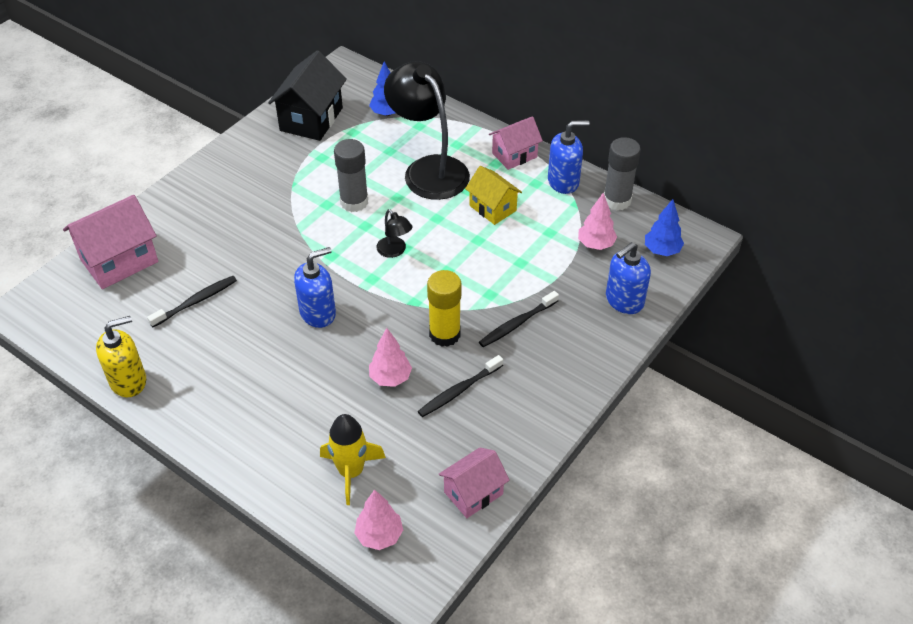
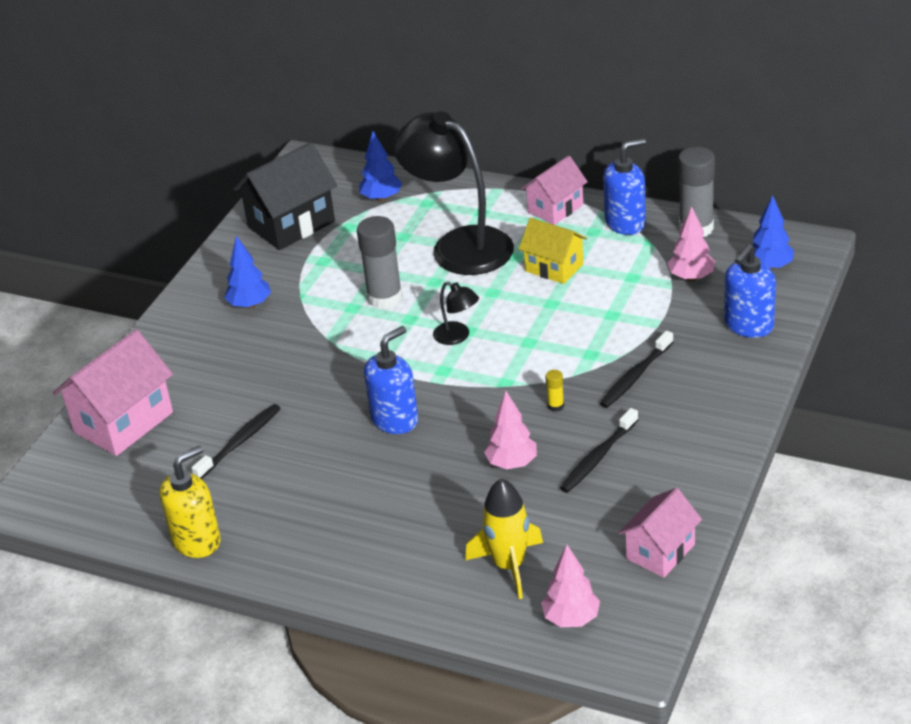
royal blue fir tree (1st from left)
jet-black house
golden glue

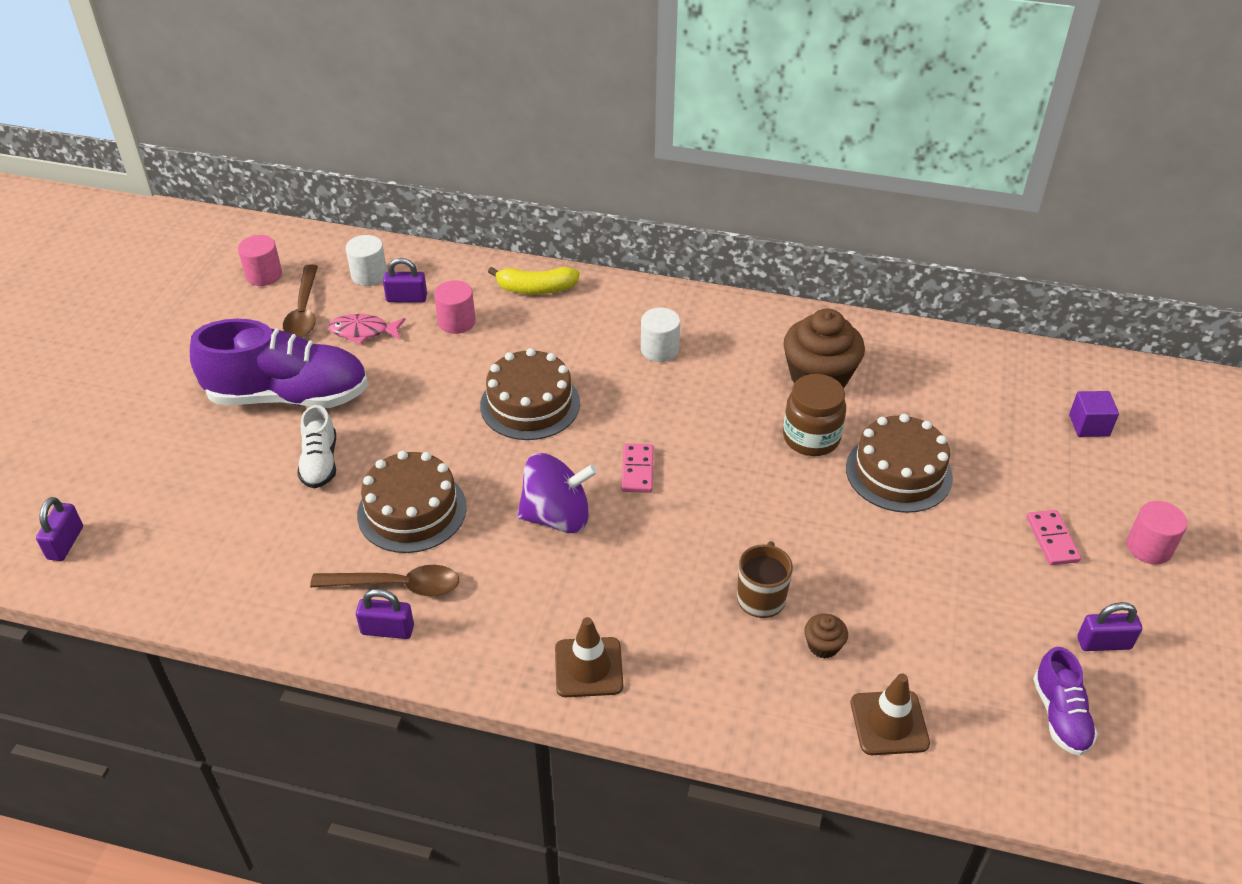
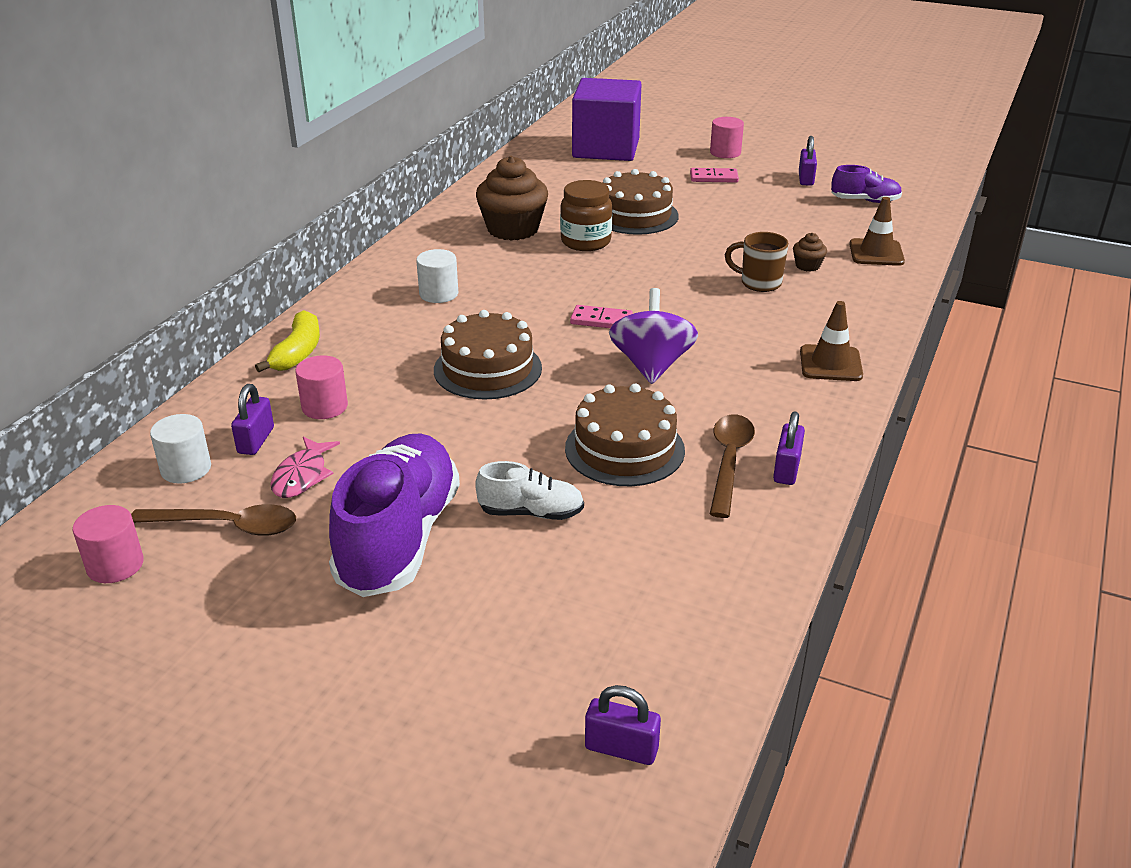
royal purple cube

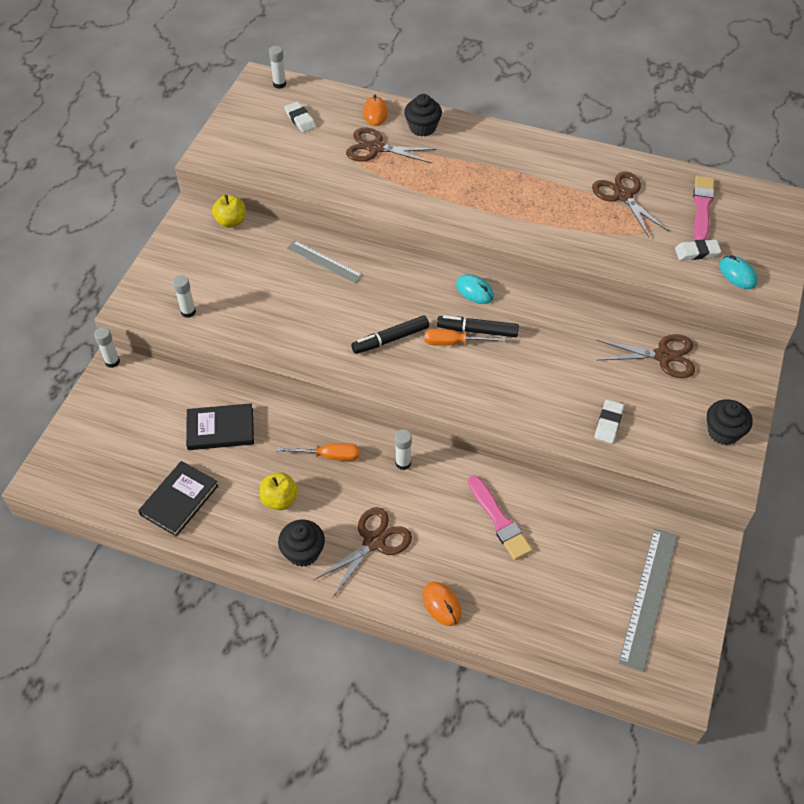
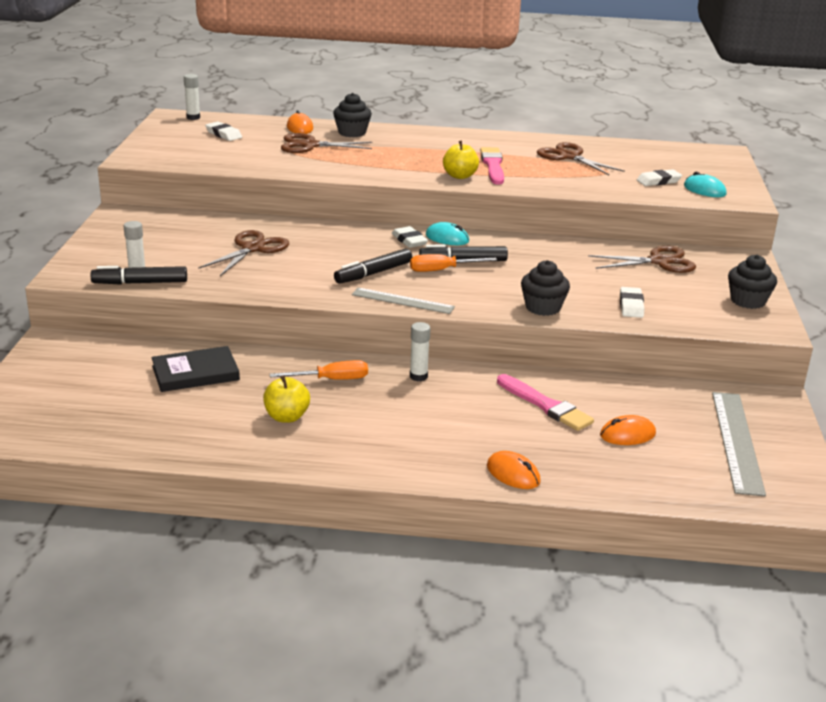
white glue (1st from left in the first image)
jet-black hardback (1st from left in the first image)
jet-black felt pen (1st from left)
white pencil eraser (2nd from left)
bright orange computer mouse (3rd from left)
golden apple (2nd from left)
jet-black fairy cake (2nd from left)
gray straightedge (1st from left)
russet scissors (1st from left)
pink brush (1st from left)

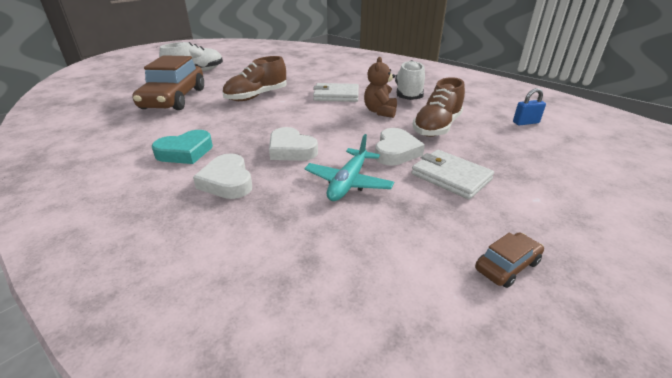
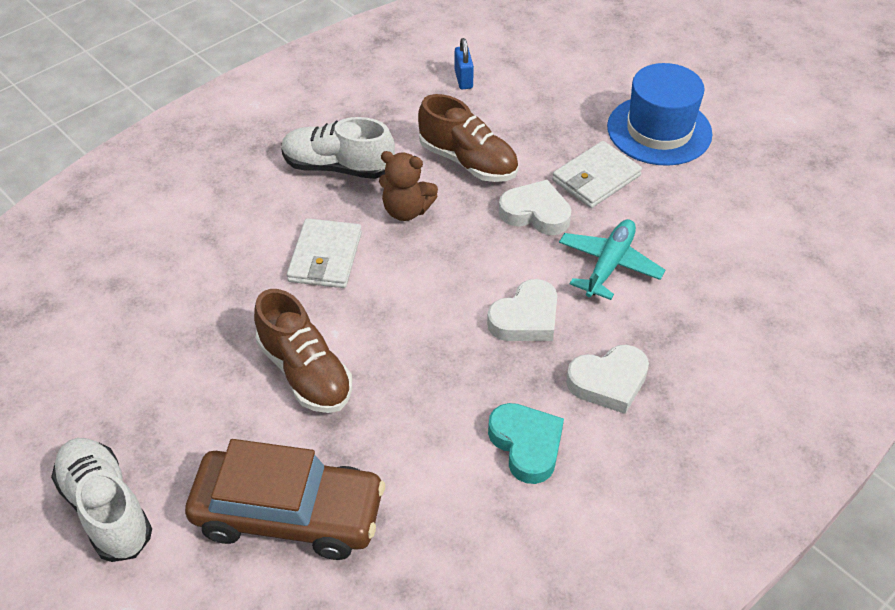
russet car (2nd from left in the first image)
royal blue top hat
turquoise plane

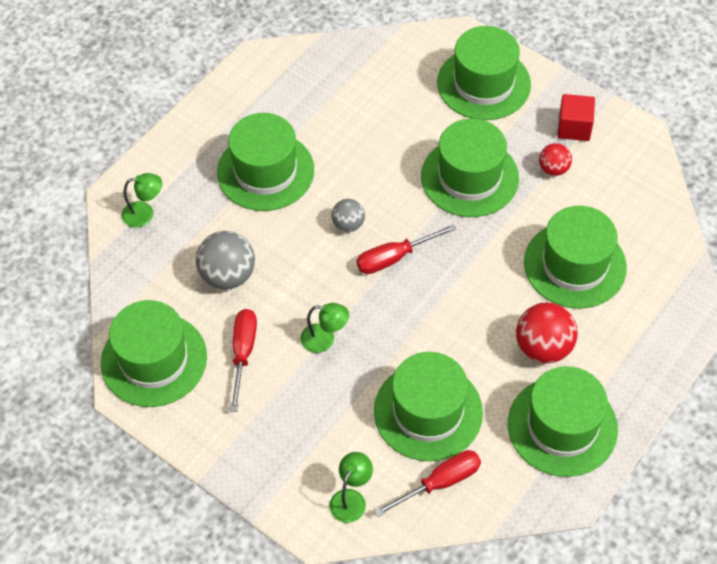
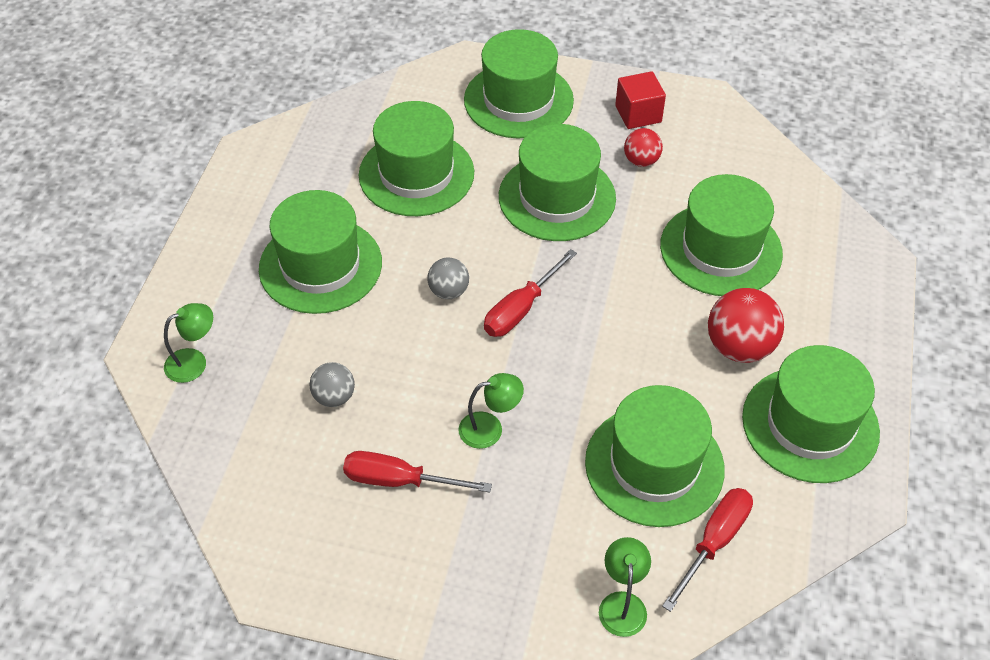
green top hat (2nd from left)
scarlet screwdriver (1st from left)
gray play ball (1st from left)

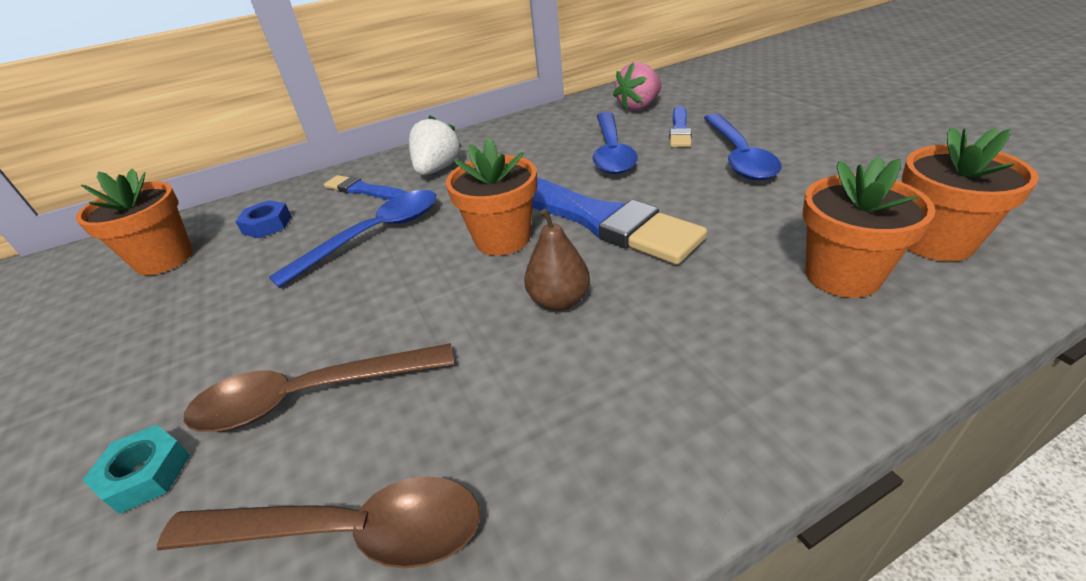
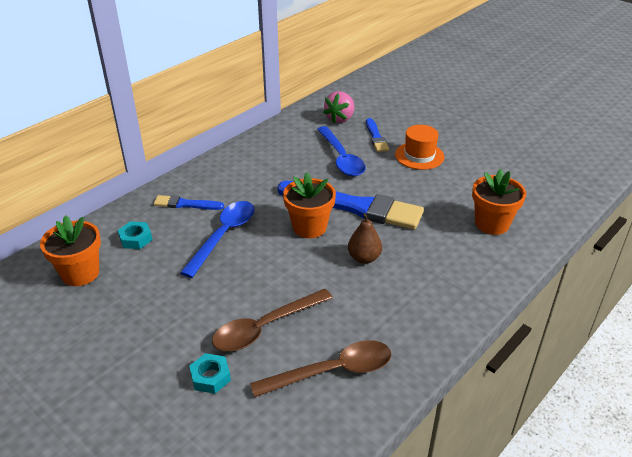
white berry
bright orange plant pot (4th from left in the first image)
bright orange top hat
turquoise hexagon nut (1st from left)

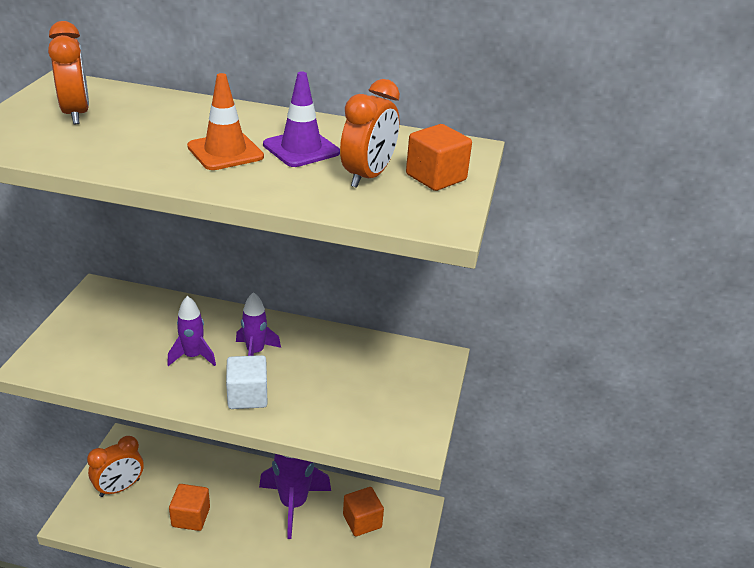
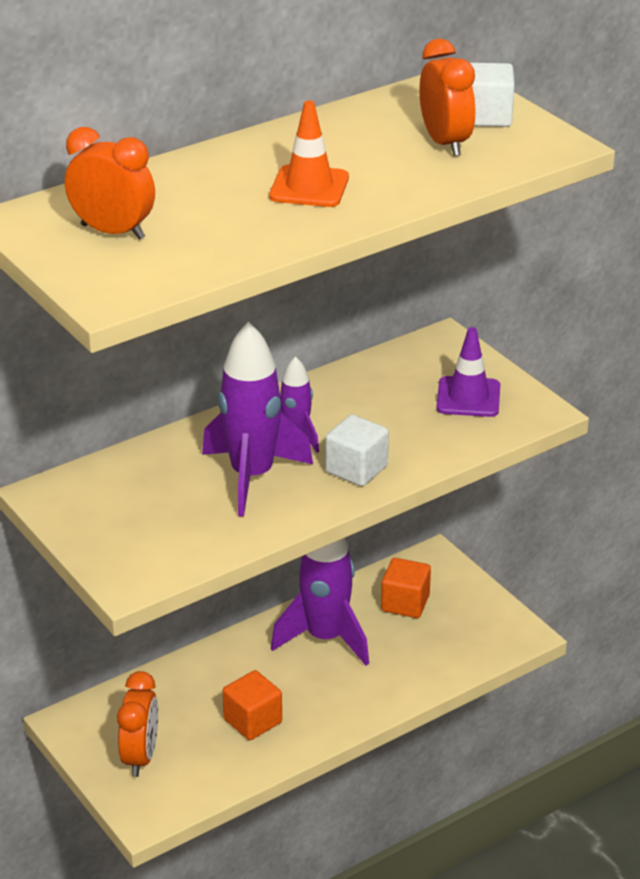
royal purple traffic cone
white cube (2nd from left)
royal purple toy rocket (1st from left)

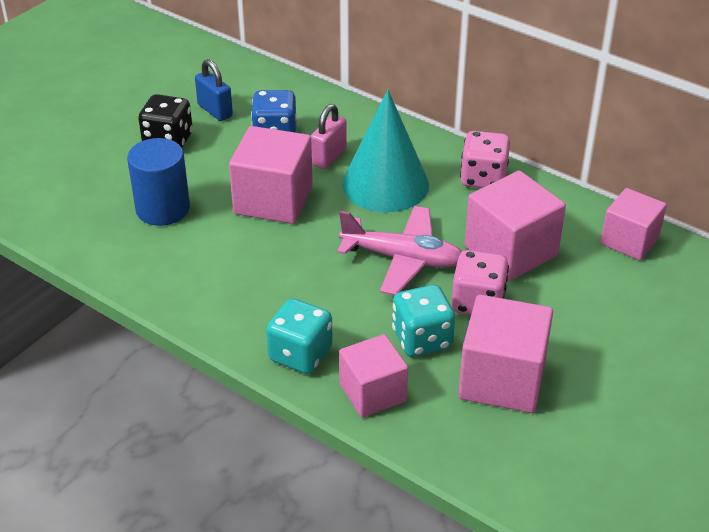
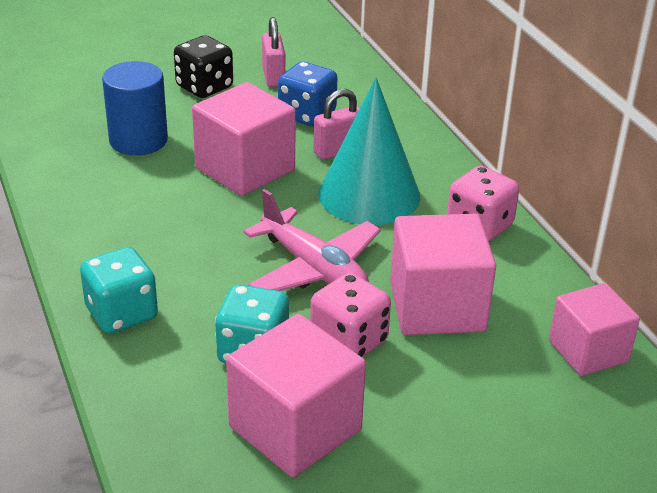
pink cube (2nd from left in the first image)
pink padlock (1st from left)

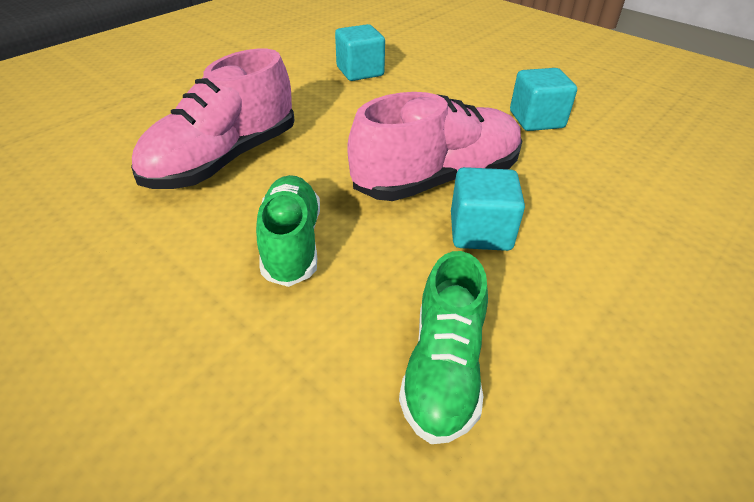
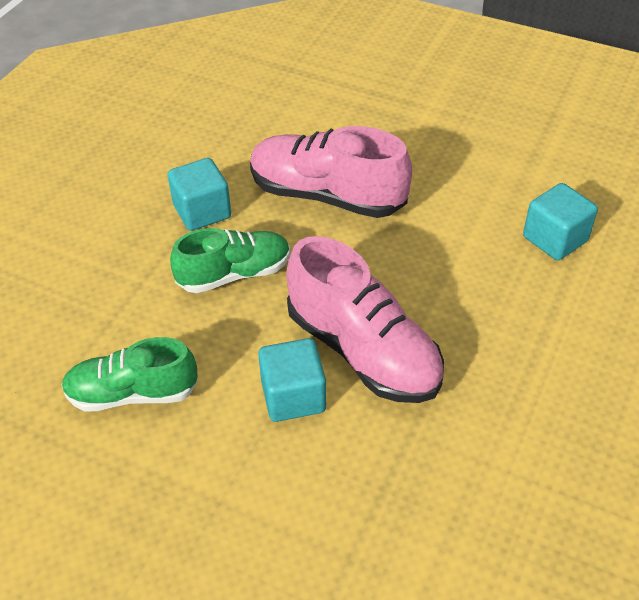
turquoise cube (1st from left)

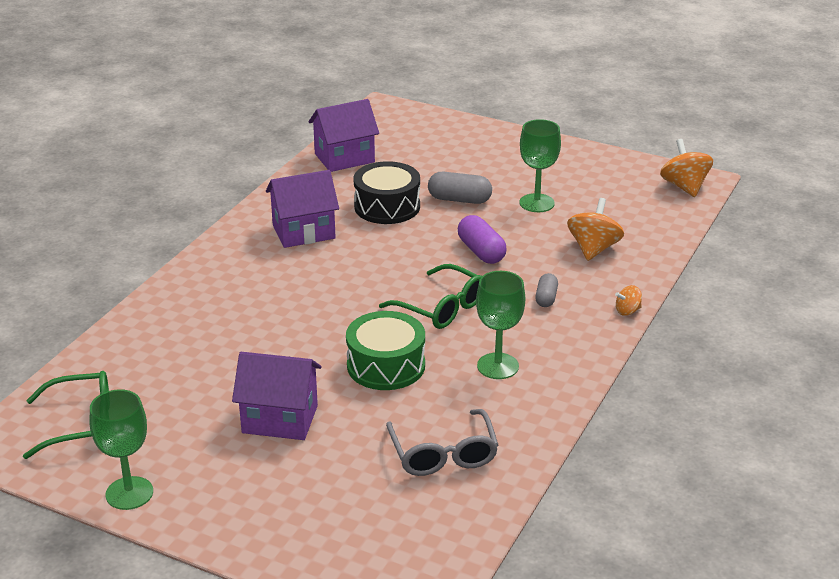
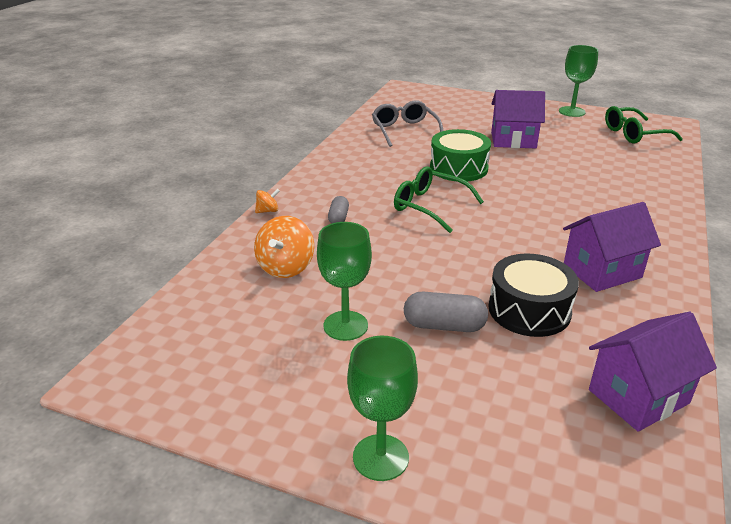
royal purple pill shape
bright orange whirligig (3rd from left in the first image)
green goblet (2nd from left)

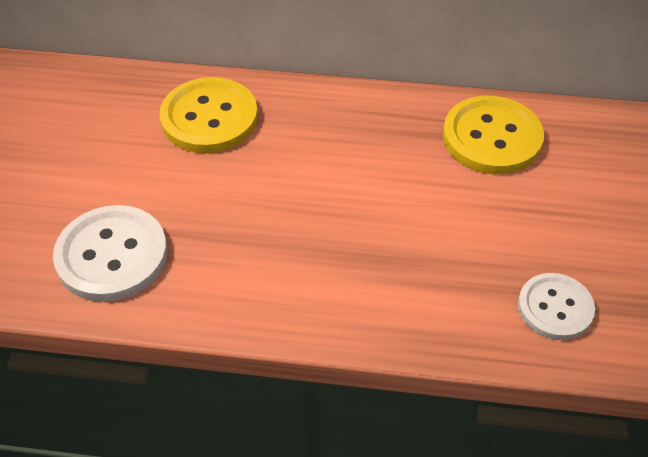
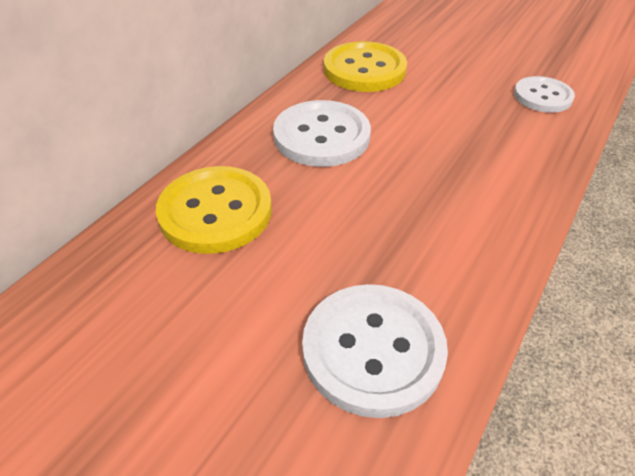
white button (1st from left)

